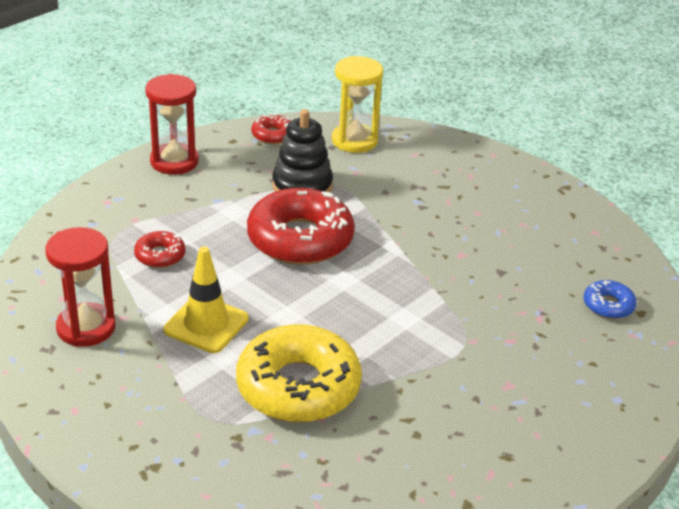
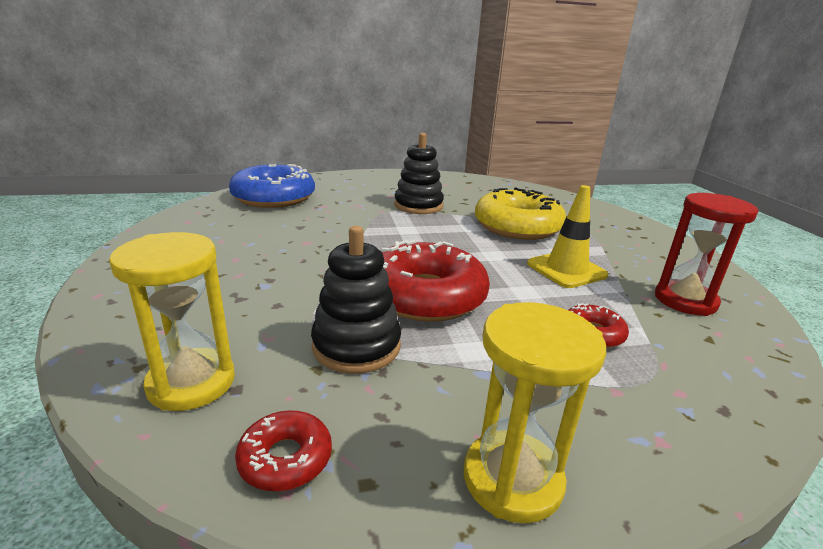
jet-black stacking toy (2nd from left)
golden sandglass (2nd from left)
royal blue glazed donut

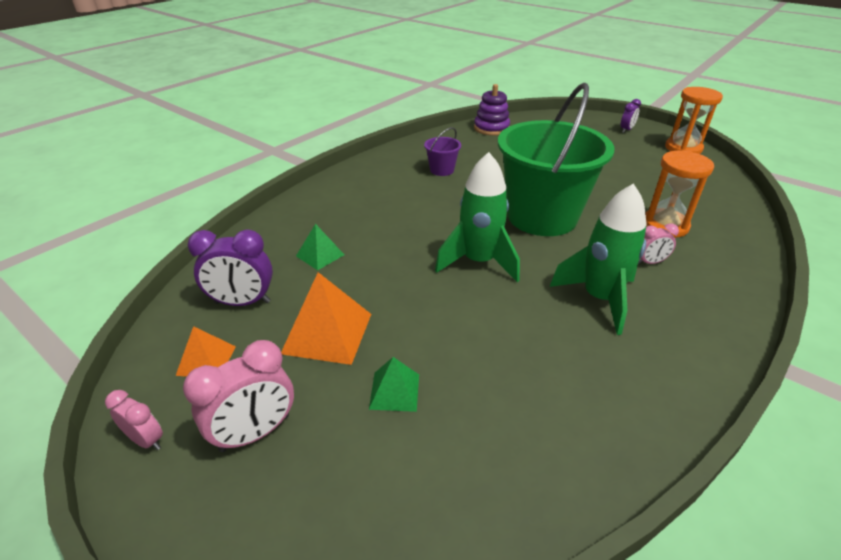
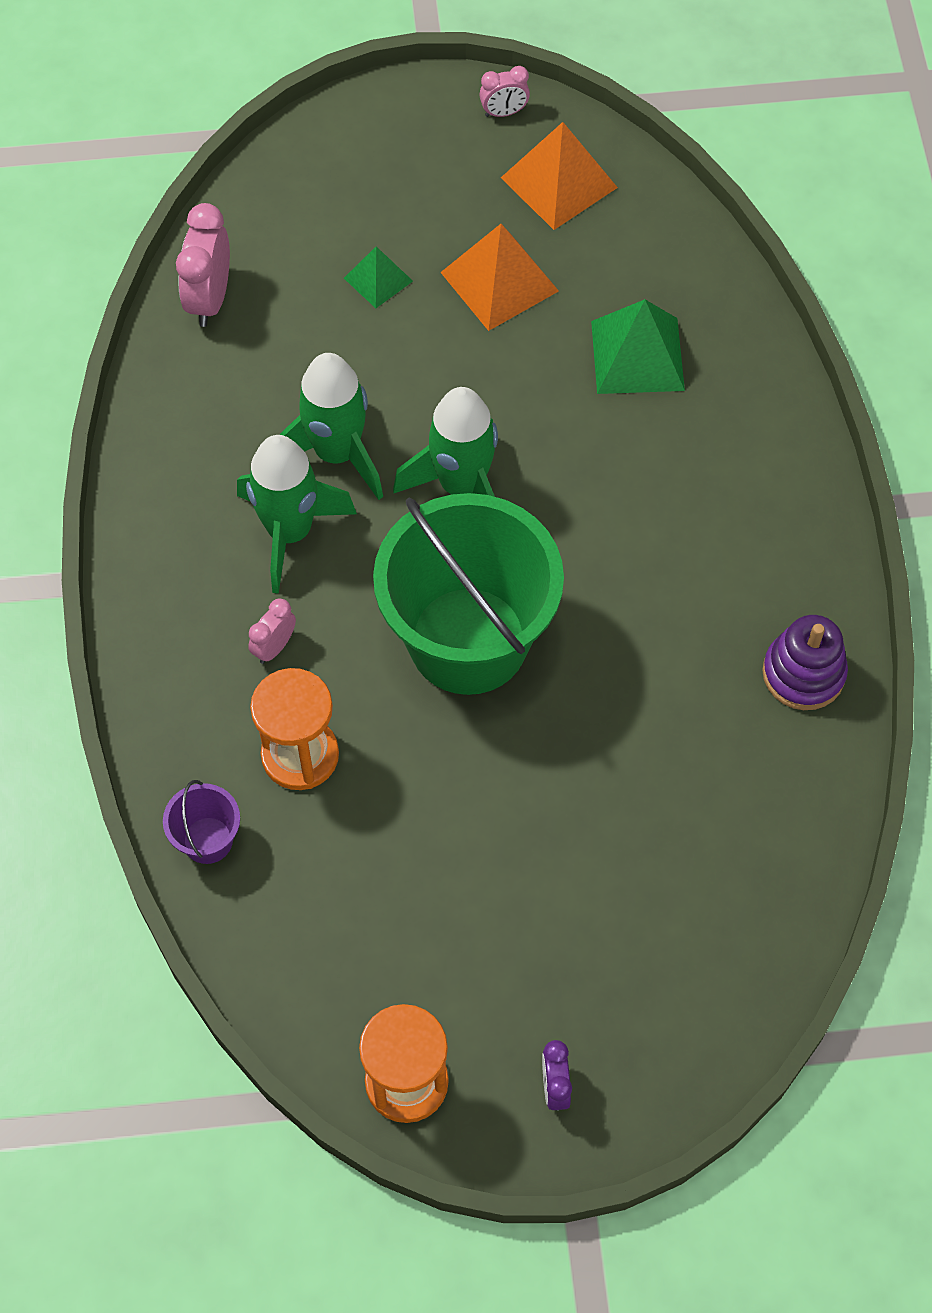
royal purple clock (1st from left in the first image)
green toy rocket (2nd from left)
pink clock (1st from left)
royal purple bucket
royal purple stacking toy
bright orange pyramid shape (2nd from left)
green pyramid shape (2nd from left)

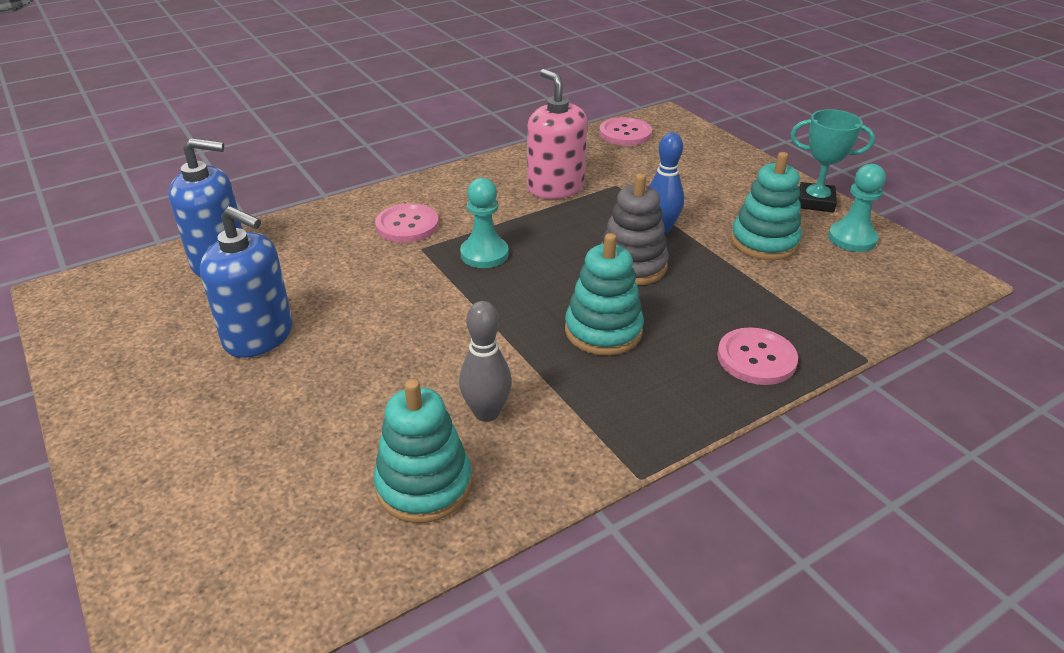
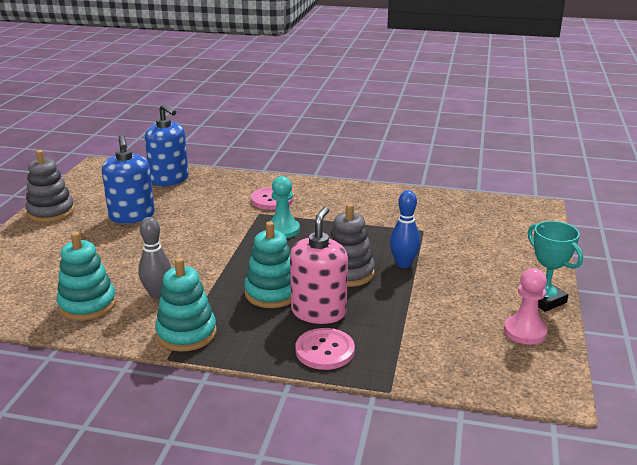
pink button (2nd from left in the first image)
gray stacking toy (1st from left)
pink pump bottle
turquoise stacking toy (2nd from left)
pink chess pawn

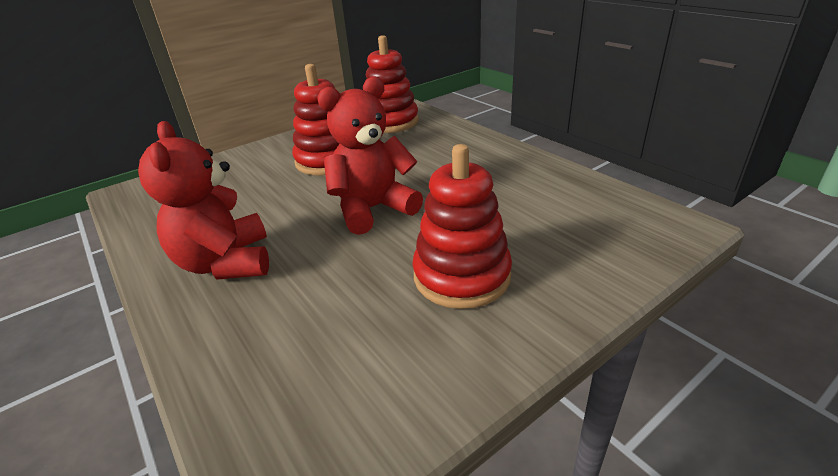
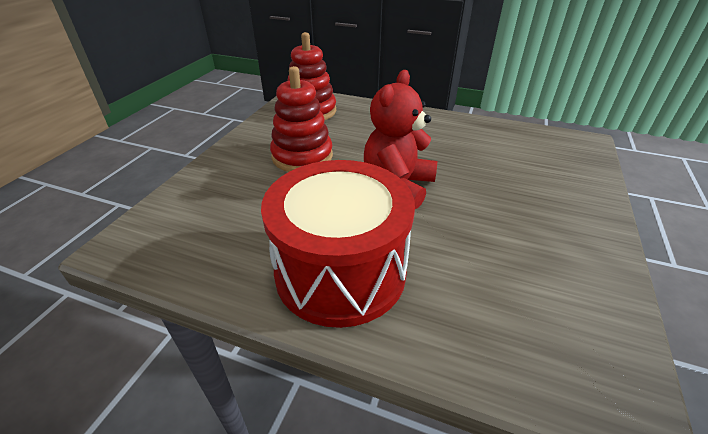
scarlet stacking toy (3rd from left in the first image)
scarlet toy drum

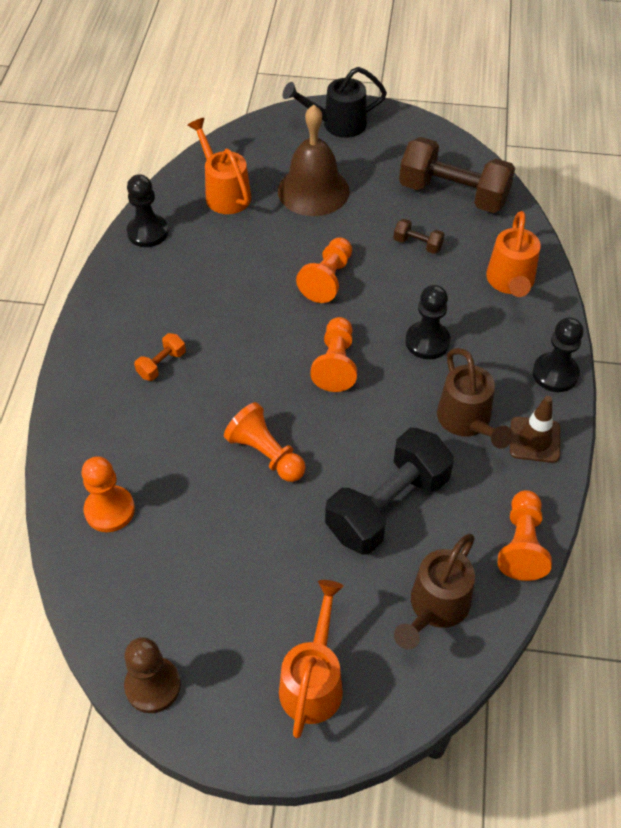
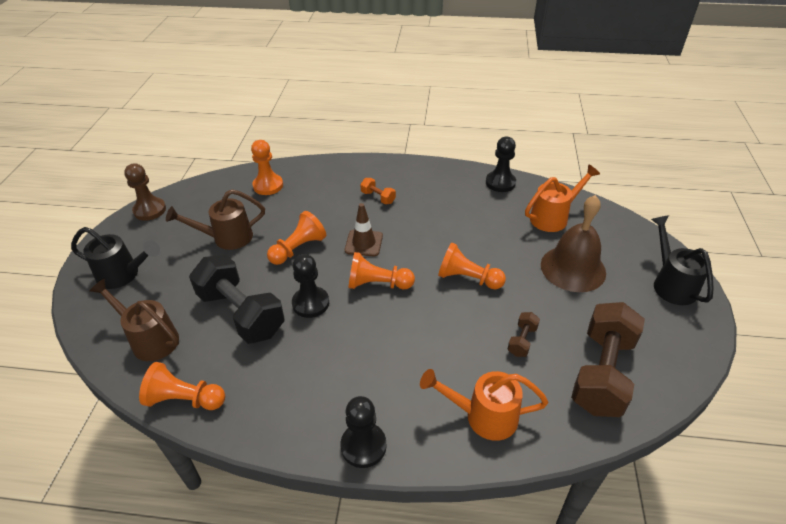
jet-black chess pawn (1st from left)
russet sprinkling can (2nd from left)
russet traffic cone
jet-black sprinkling can (1st from left)

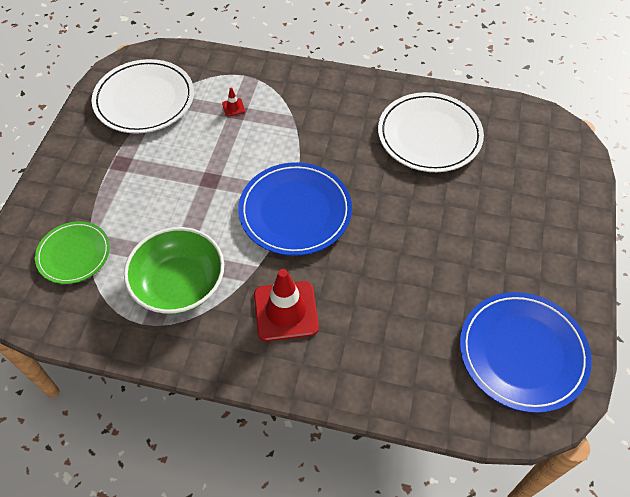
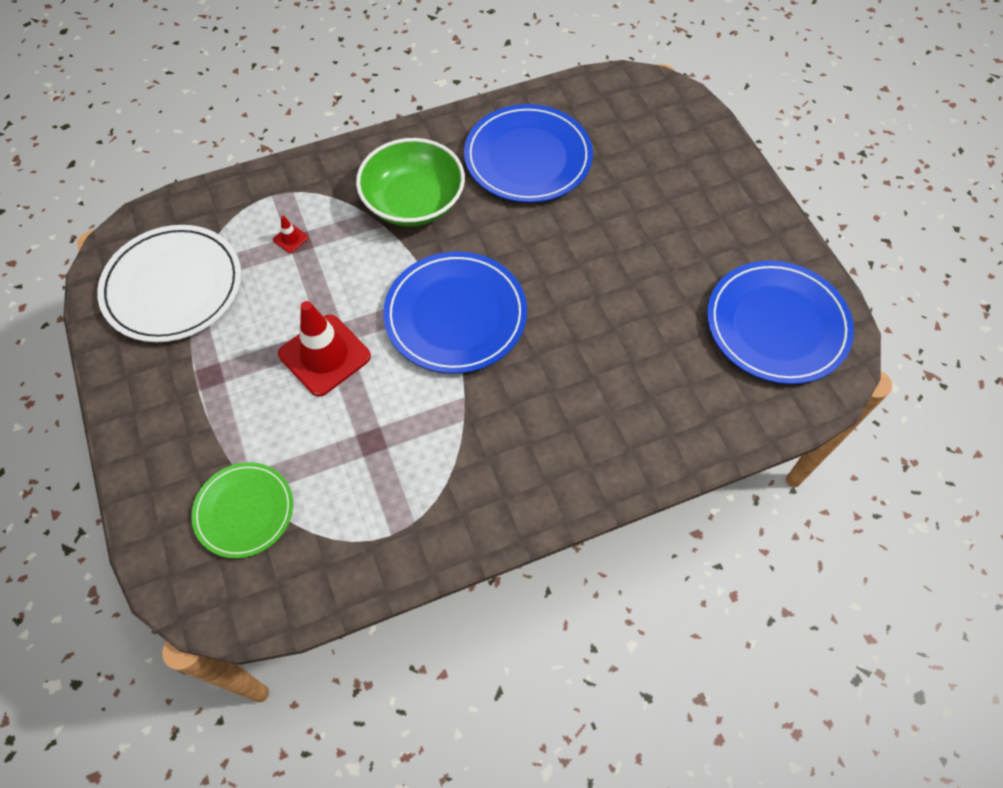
green bowl
scarlet traffic cone (2nd from left)
royal blue plate (2nd from left)

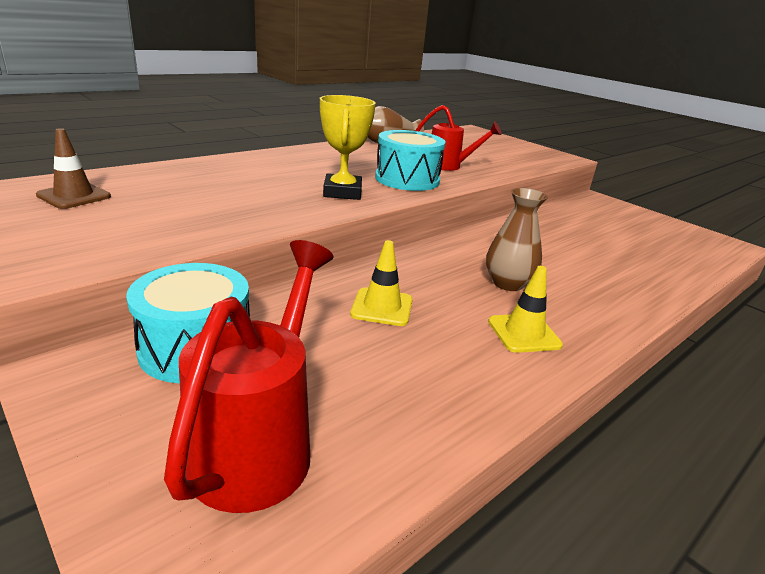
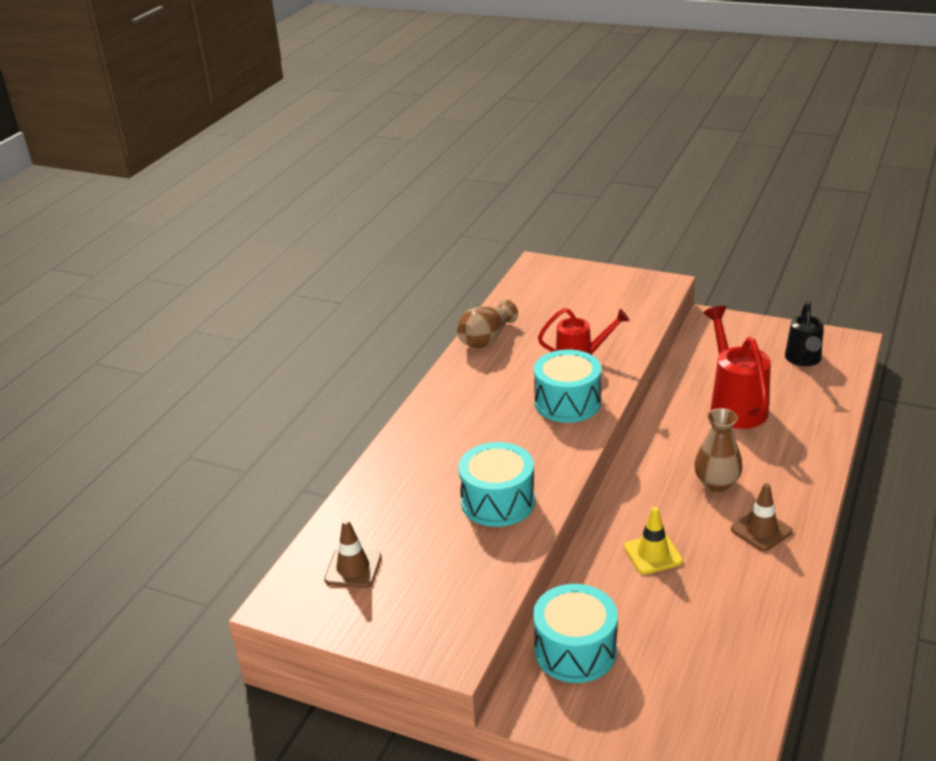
golden award cup
turquoise toy drum (1st from left)
jet-black sprinkling can
scarlet sprinkling can (2nd from left)
russet traffic cone (2nd from left)

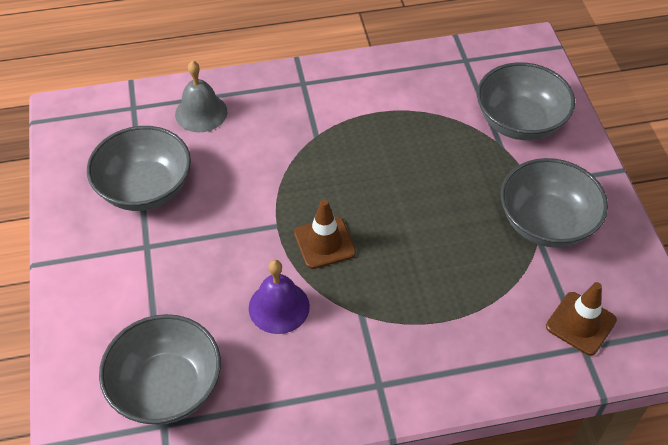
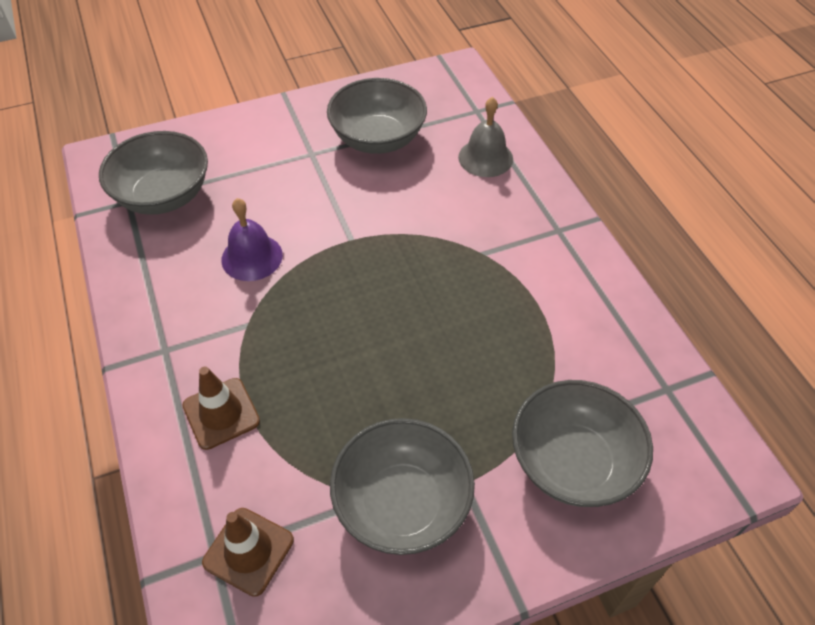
russet traffic cone (1st from left)

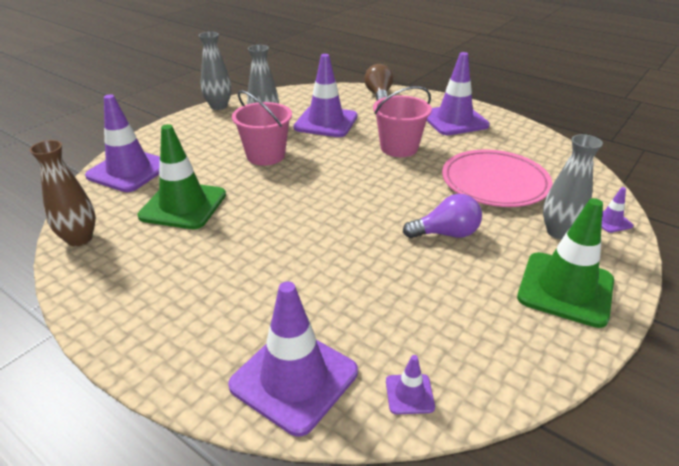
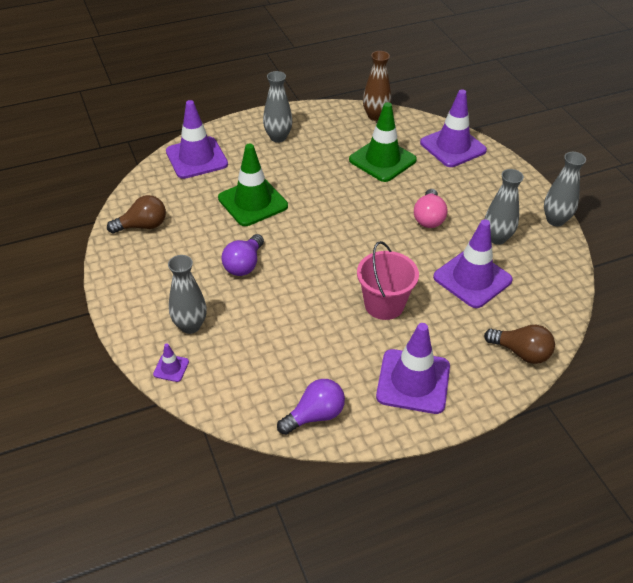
royal purple traffic cone (4th from left in the first image)
pink plate
russet lightbulb (1st from left)
gray flower vase (2nd from left)
royal purple lightbulb (2nd from left)
green traffic cone (1st from left)
pink lightbulb

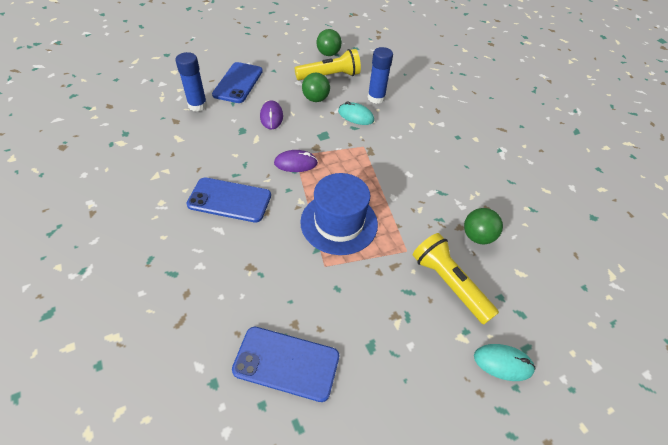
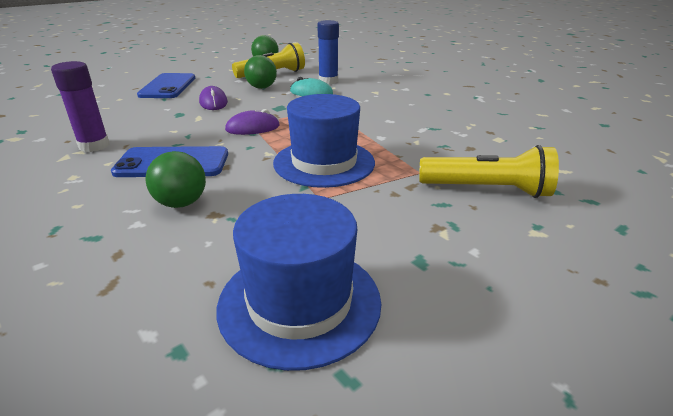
royal blue glue (1st from left in the first image)
turquoise computer mouse (2nd from left in the first image)
royal purple glue
green play ball (1st from left)
royal blue top hat (1st from left)
golden flashlight (2nd from left)

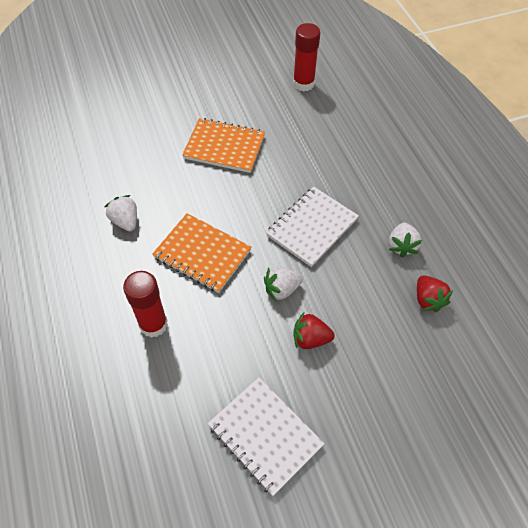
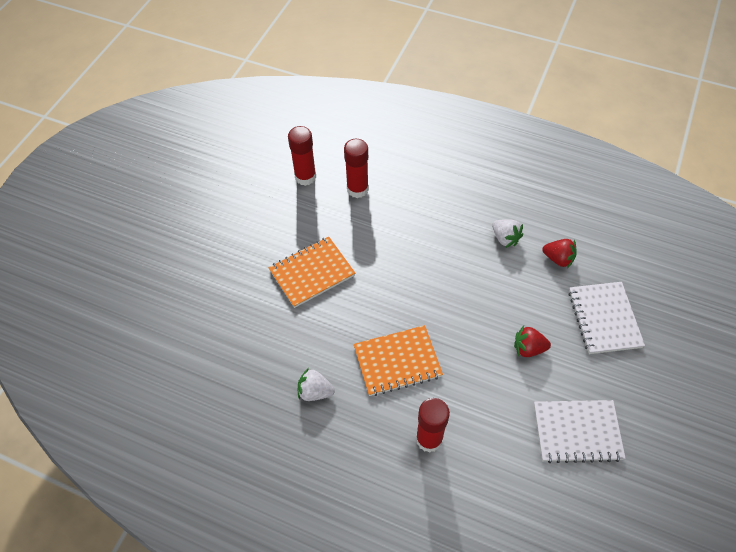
white berry (2nd from left in the first image)
scarlet glue (2nd from left)
white notebook (2nd from left)
scarlet berry (1st from left)

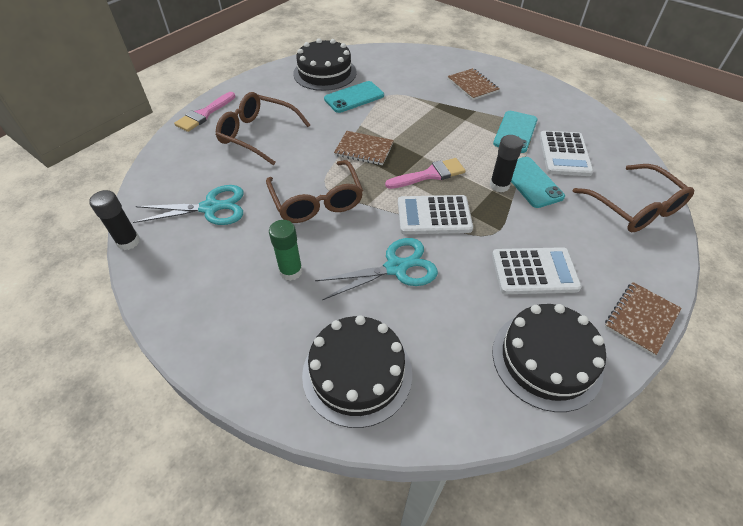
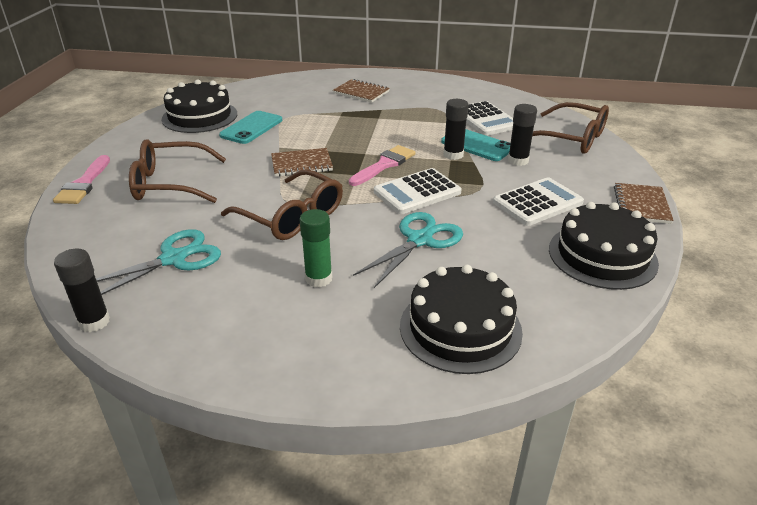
turquoise phone (2nd from left in the first image)
jet-black glue (3rd from left)

